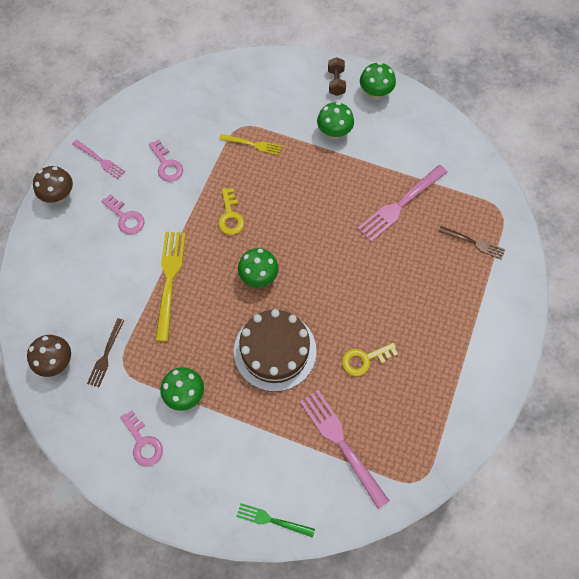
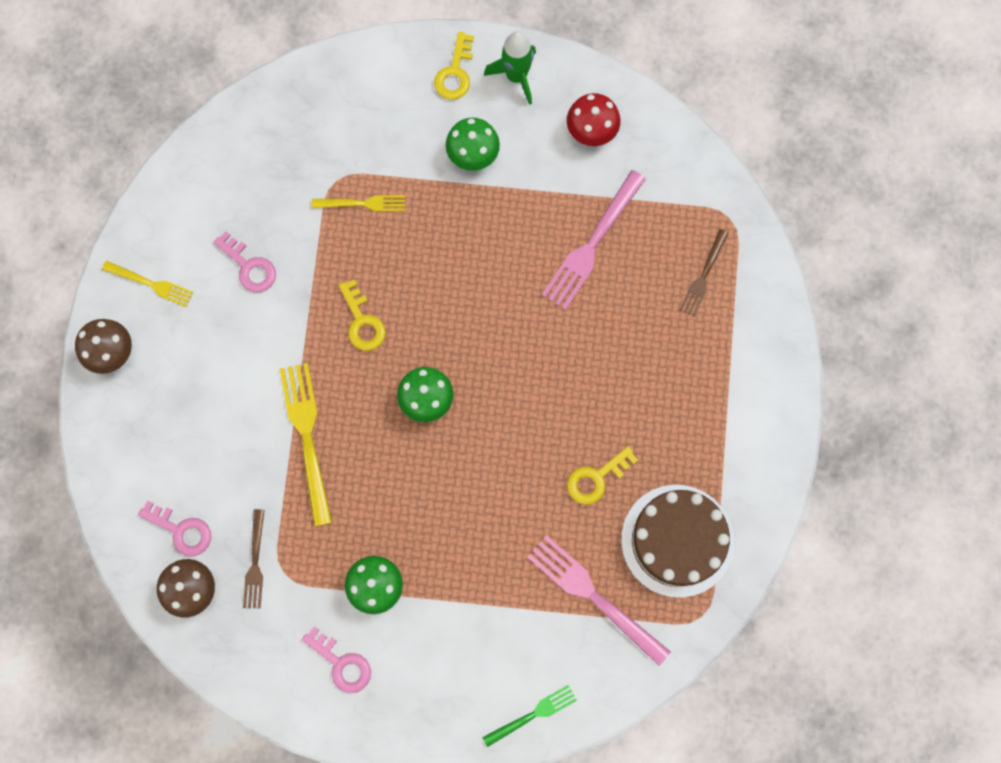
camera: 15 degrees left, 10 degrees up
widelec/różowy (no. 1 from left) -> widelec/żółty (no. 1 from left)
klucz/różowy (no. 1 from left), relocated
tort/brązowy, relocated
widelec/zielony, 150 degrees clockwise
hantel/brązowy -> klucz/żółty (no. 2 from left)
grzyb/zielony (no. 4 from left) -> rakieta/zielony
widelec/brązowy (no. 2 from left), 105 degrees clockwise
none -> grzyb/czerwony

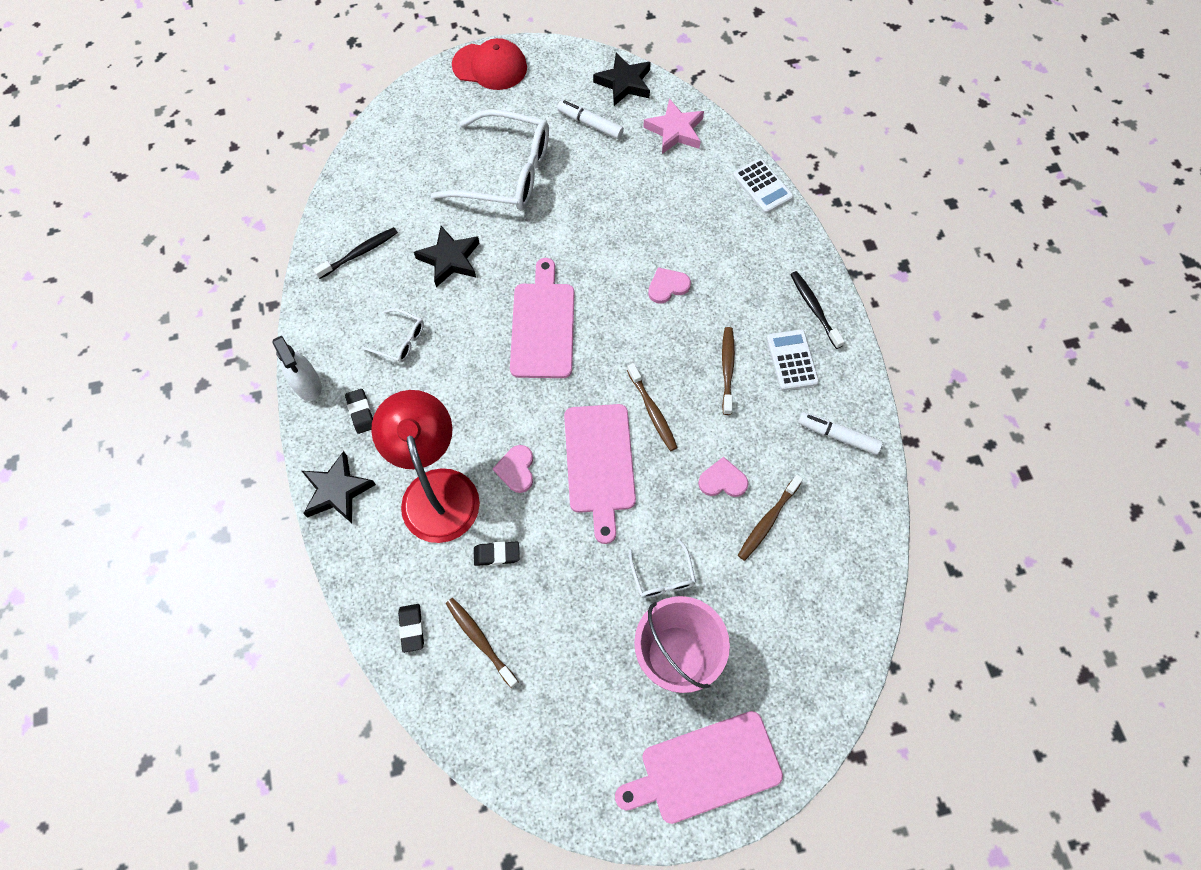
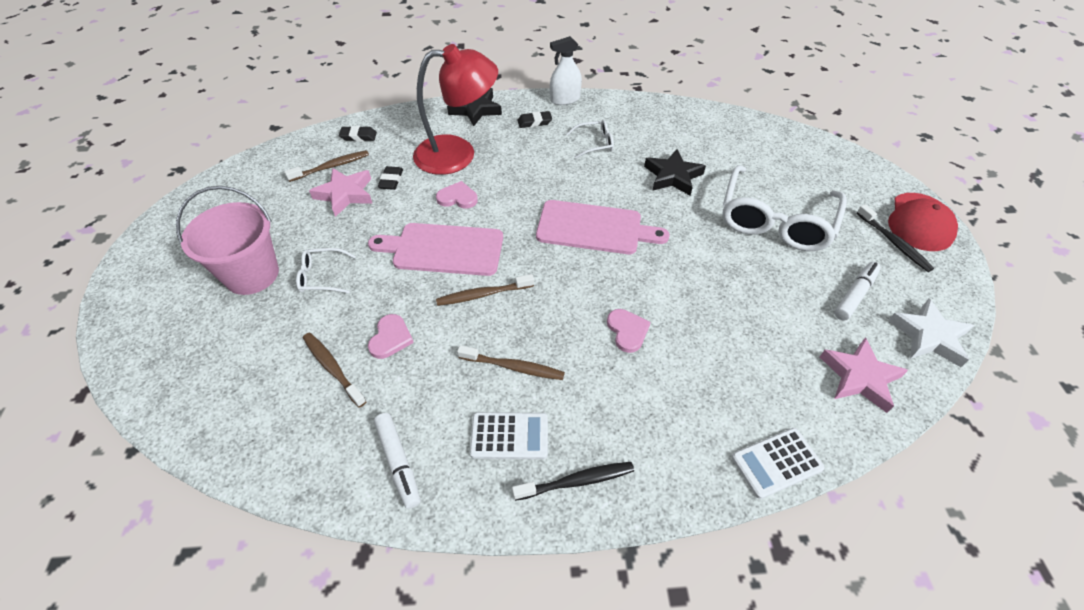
camera: 100 degrees right, 15 degrees down
szczoteczka do zębów/czarny (no. 1 from left in the first image) -> szczoteczka do zębów/czarny (no. 2 from left), relocated
okulary/biały (no. 1 from left in the first image) -> okulary/biały (no. 2 from left), 135 degrees counterclockwise
gwiazda/czarny (no. 3 from left) -> gwiazda/biały
deska do krojenia/różowy (no. 3 from left) -> none
flamaster/biały (no. 2 from left in the first image) -> flamaster/biały (no. 1 from left), 120 degrees clockwise
none -> gwiazda/różowy (no. 1 from left)

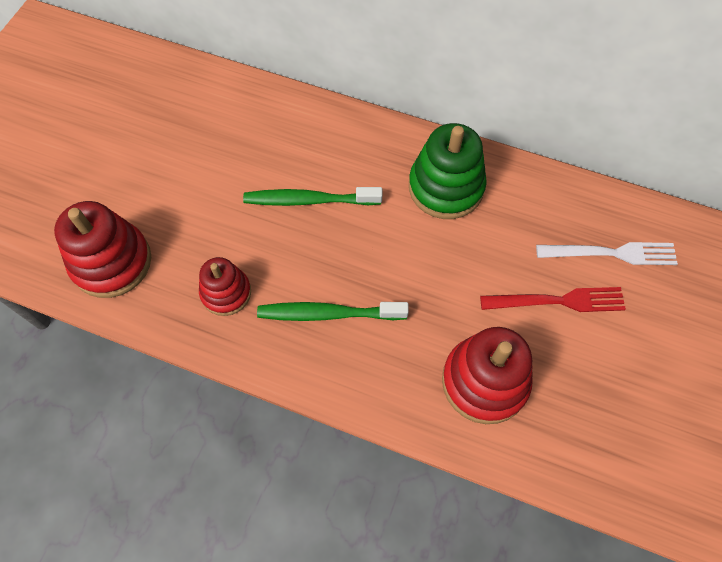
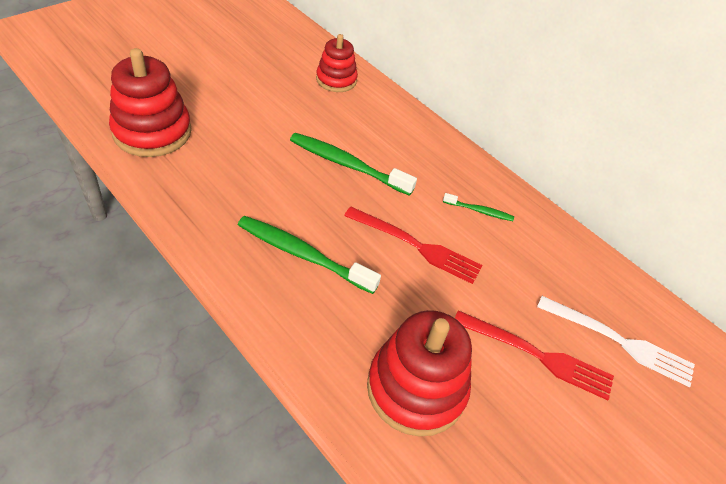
camera: 20 degrees right, 15 degrees down
zabawka nakładanka/czerwony (no. 2 from left), relocated
zabawka nakładanka/zielony -> szczoteczka do zębów/zielony (no. 3 from left)
none -> widelec/czerwony (no. 1 from left)

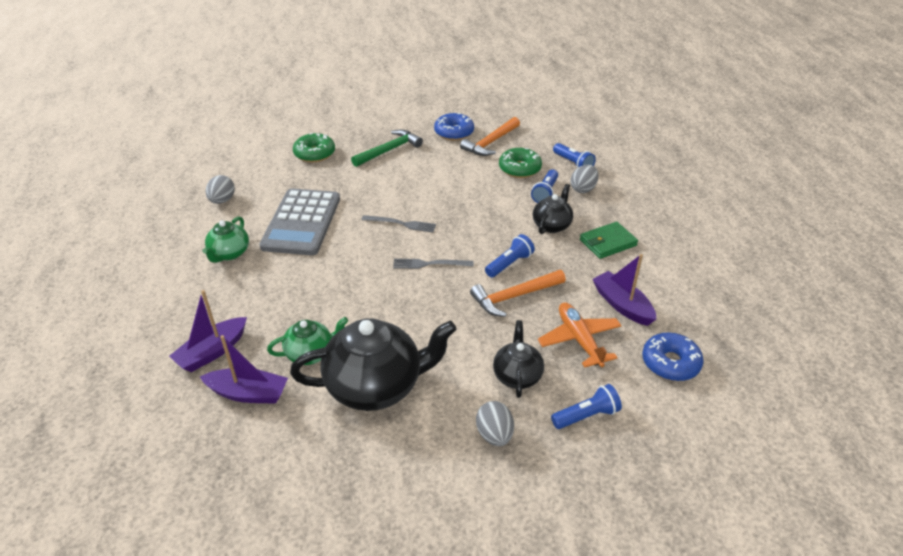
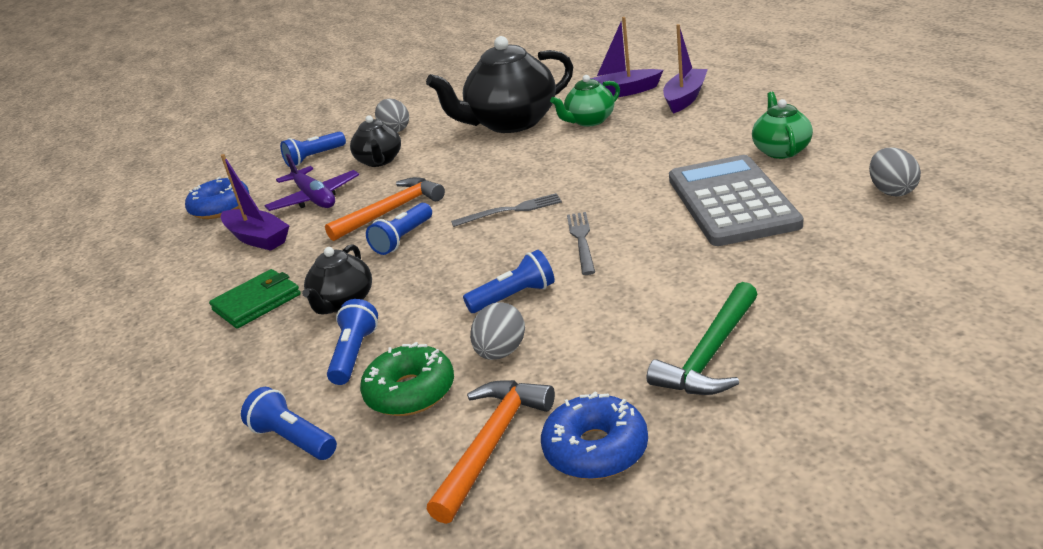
camera: 170 degrees right, 10 degrees down
donut/zielony (no. 1 from left) -> none
widelec/szary (no. 1 from left in the first image) -> widelec/szary (no. 2 from left), 90 degrees clockwise
samolot/pomarańczowy -> samolot/fioletowy
jajko/szary (no. 3 from left in the first image) -> jajko/szary (no. 2 from left), relocated
none -> latarka/niebieski (no. 5 from left)

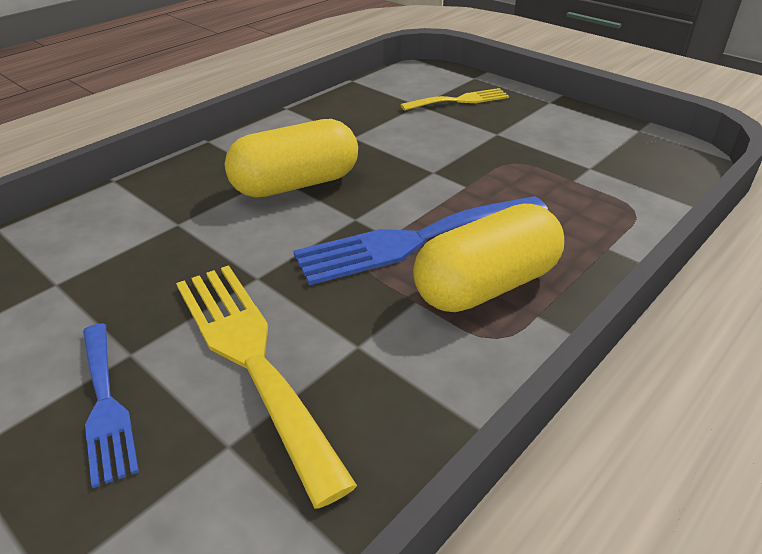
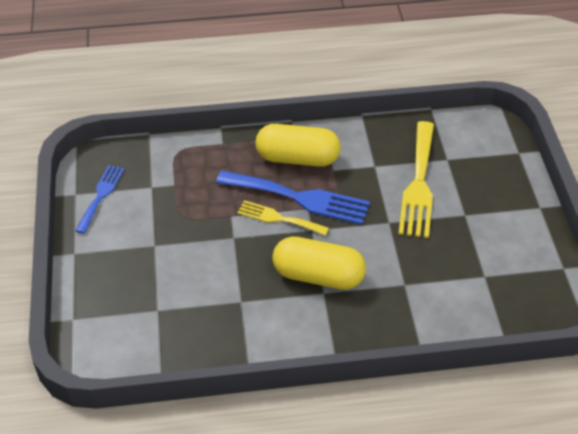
camera: 140 degrees left, 10 degrees up
widelec/niebieski (no. 1 from left), relocated
widelec/żółty (no. 2 from left in the first image) -> widelec/żółty (no. 1 from left), relocated

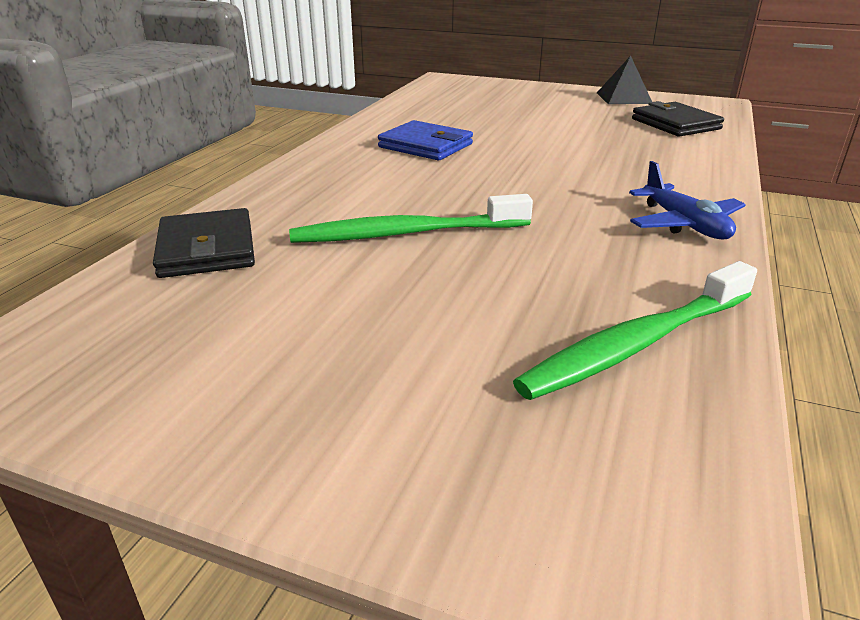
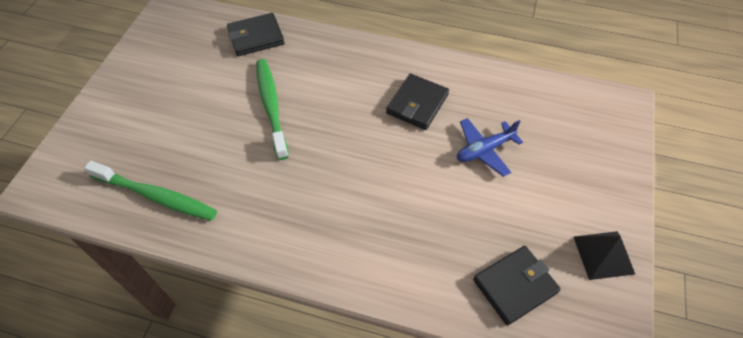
camera: 85 degrees right, 25 degrees up
portfel/niebieski -> portfel/czarny (no. 2 from left)
szczoteczka do zębów/zielony (no. 2 from left in the first image) -> szczoteczka do zębów/zielony (no. 1 from left), 150 degrees clockwise
samolot/niebieski, relocated

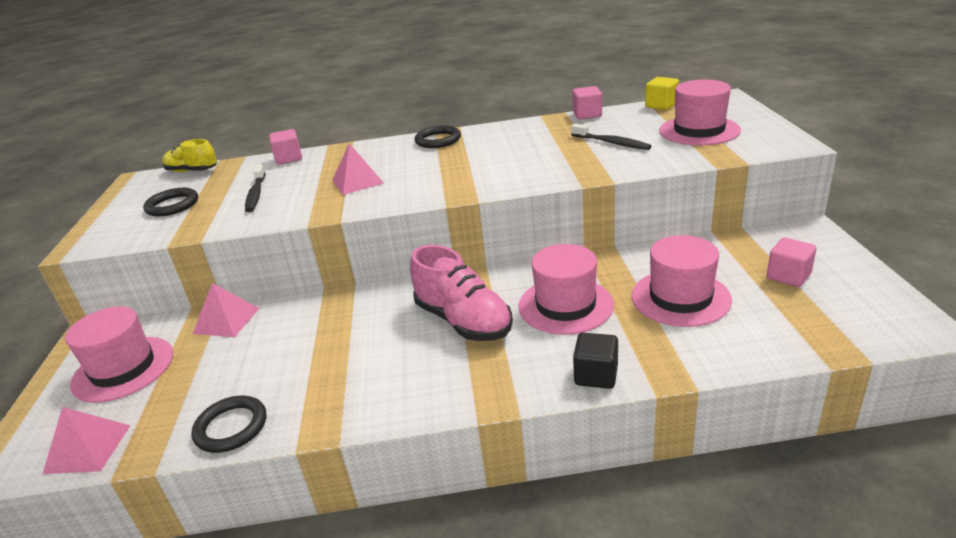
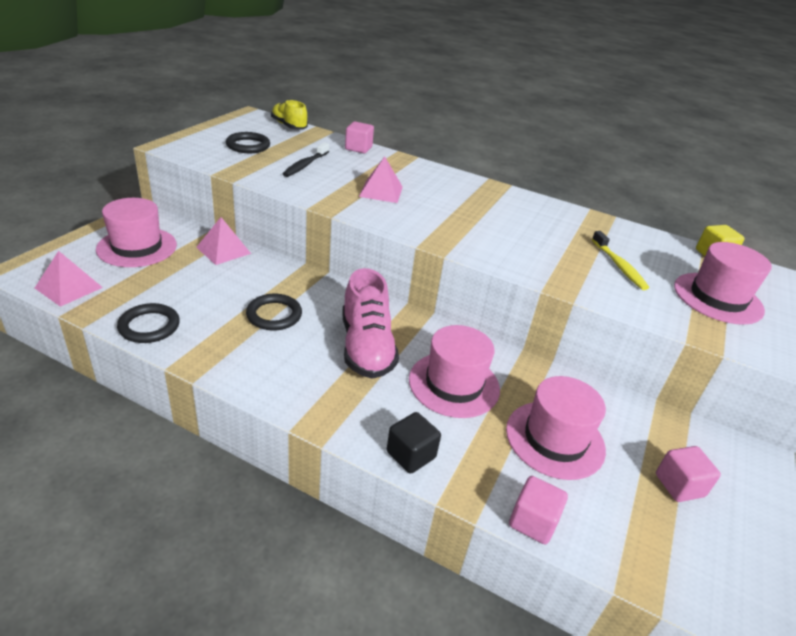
camera: 25 degrees right, 5 degrees up
pierścień/czarny (no. 3 from left), relocated
szczoteczka do zębów/czarny (no. 2 from left) -> szczoteczka do zębów/żółty
sześcian/różowy (no. 2 from left), relocated

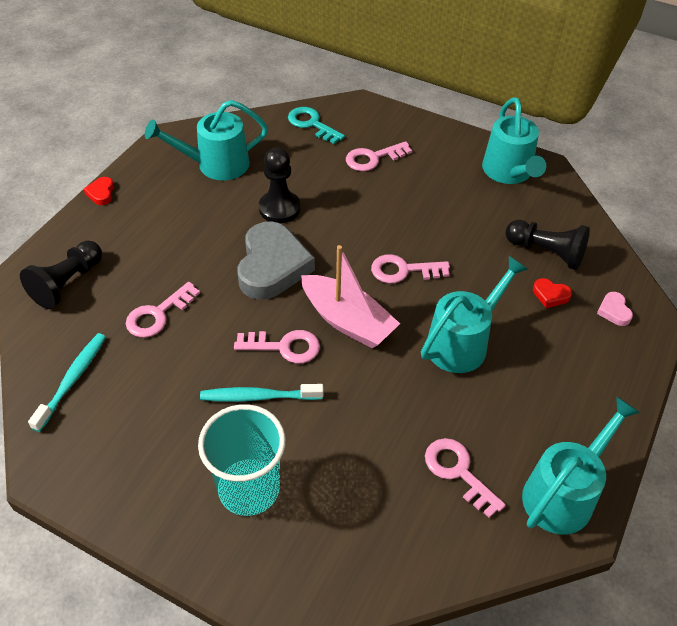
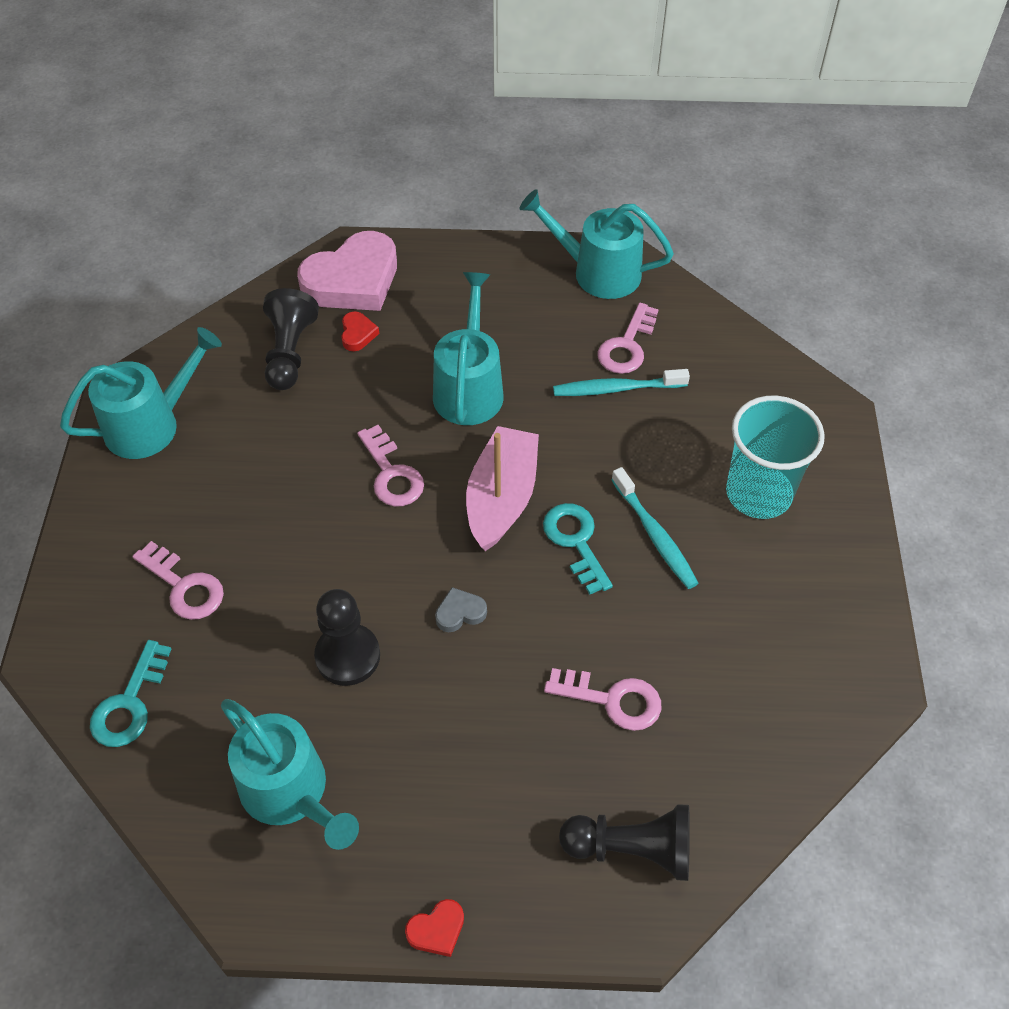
camera: 115 degrees left, 5 degrees up
szczoteczka do zębów/turkusowy (no. 1 from left), relocated
klucz/różowy (no. 2 from left) -> klucz/turkusowy (no. 2 from left)
serce/szary, x0.41
konewka/turkusowy (no. 2 from left in the first image) -> konewka/turkusowy (no. 3 from left), 75 degrees clockwise
serce/różowy, x2.41

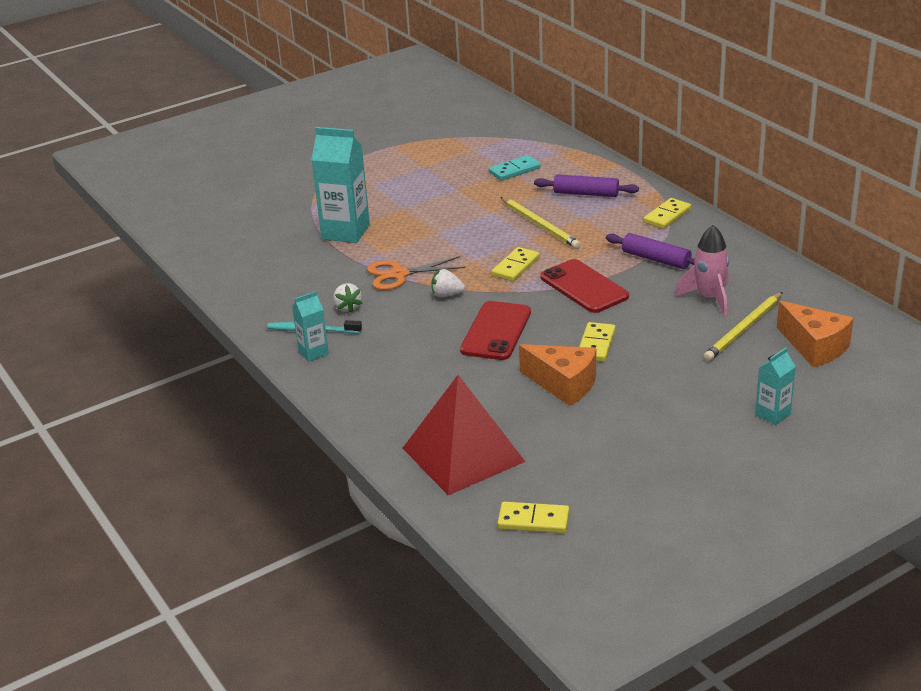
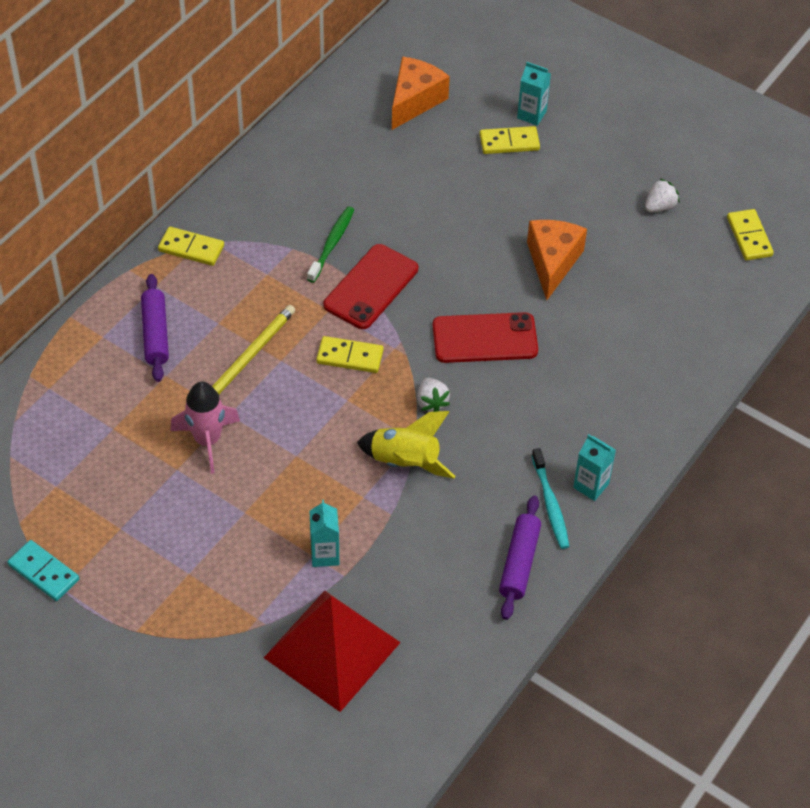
camera: 115 degrees left, 20 degrees up
karton mleka/turkusowy (no. 2 from left in the first image) -> karton mleka/turkusowy (no. 1 from left), x0.53
truskawka/biały (no. 1 from left in the first image) -> truskawka/biały (no. 2 from left), relocated
nożyczki/pomarańczowy -> rakieta/żółty
piramida/czerwony, relocated
kostka domina/turkusowy, relocated
kostka domina/żółty (no. 3 from left), relocated
wałek do ciasta/fioletowy (no. 2 from left), relocated
rakieta/różowy, relocated
ołówek/żółty (no. 2 from left) -> none
none -> szczoteczka do zębów/zielony

